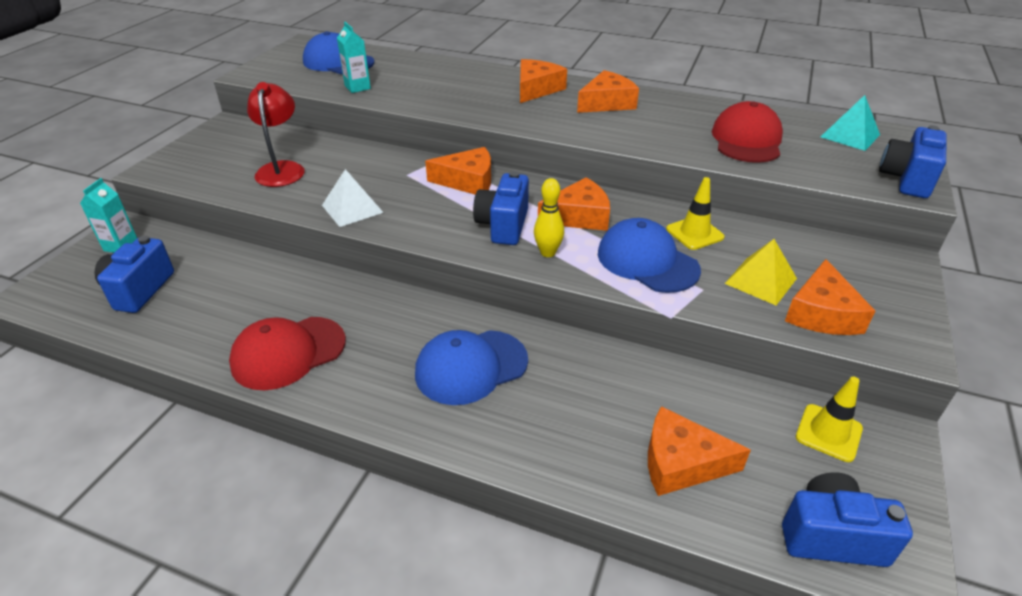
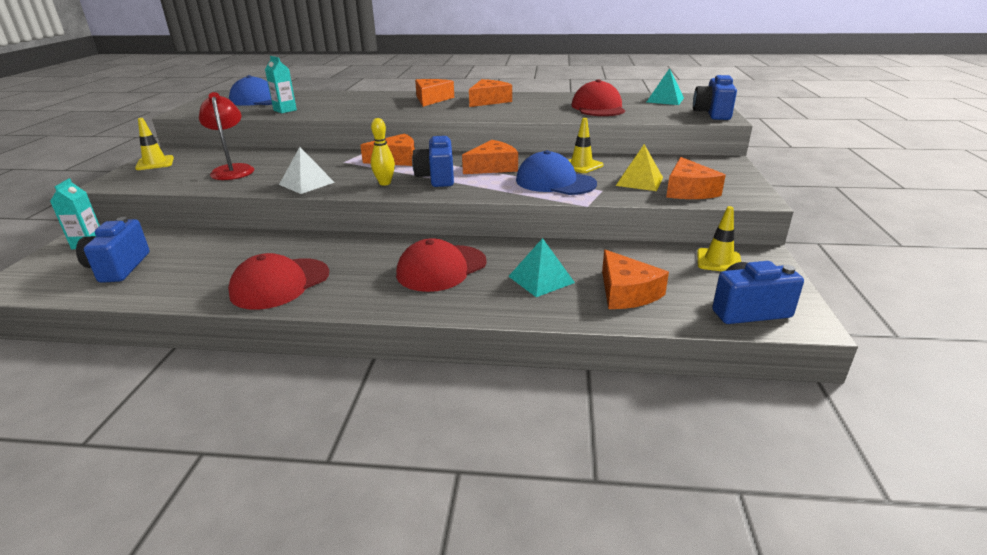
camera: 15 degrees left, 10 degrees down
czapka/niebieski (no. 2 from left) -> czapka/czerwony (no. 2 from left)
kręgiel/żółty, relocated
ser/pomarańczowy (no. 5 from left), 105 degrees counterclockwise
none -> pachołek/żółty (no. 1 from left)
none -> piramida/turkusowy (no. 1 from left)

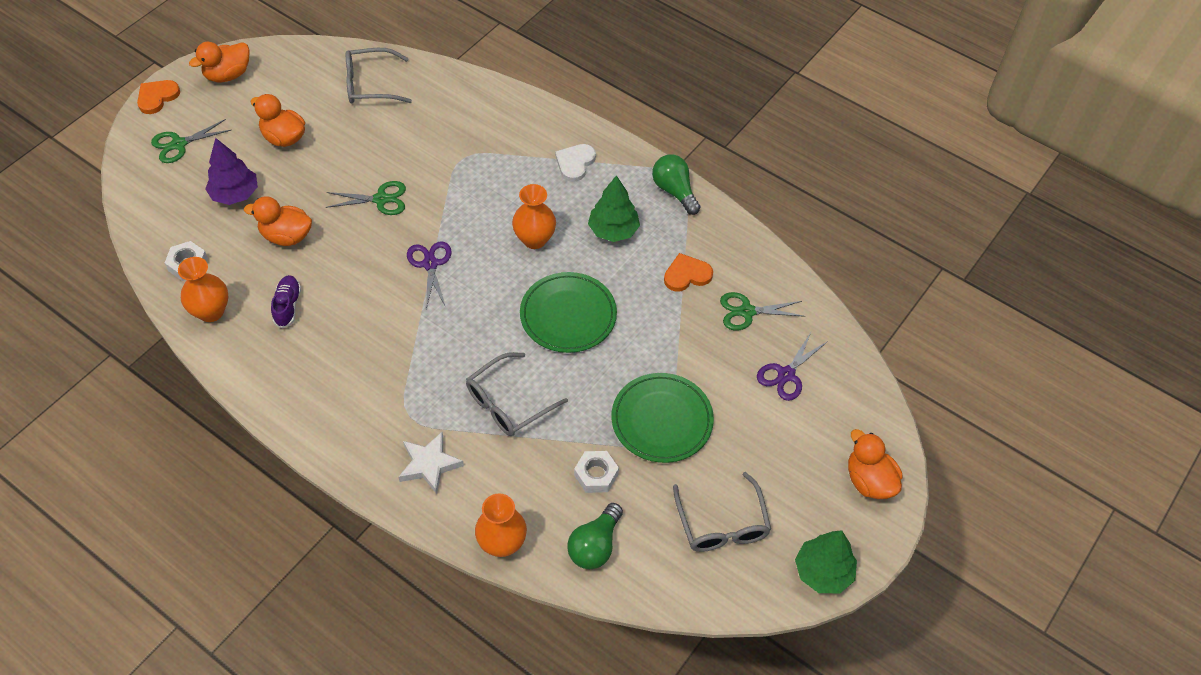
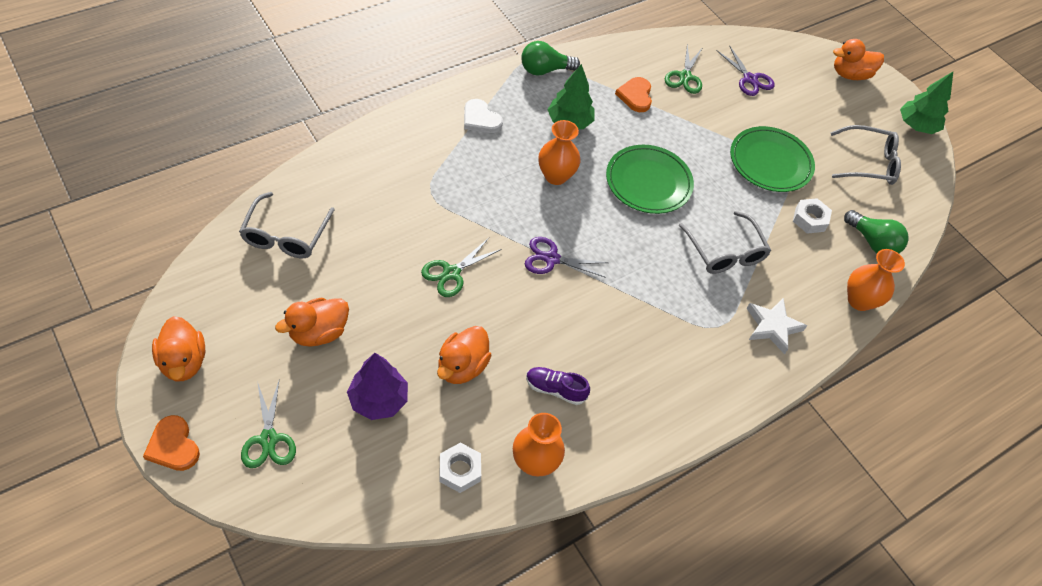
camera: 75 degrees left, 0 degrees up
nożyczki/zielony (no. 2 from left), 150 degrees counterclockwise

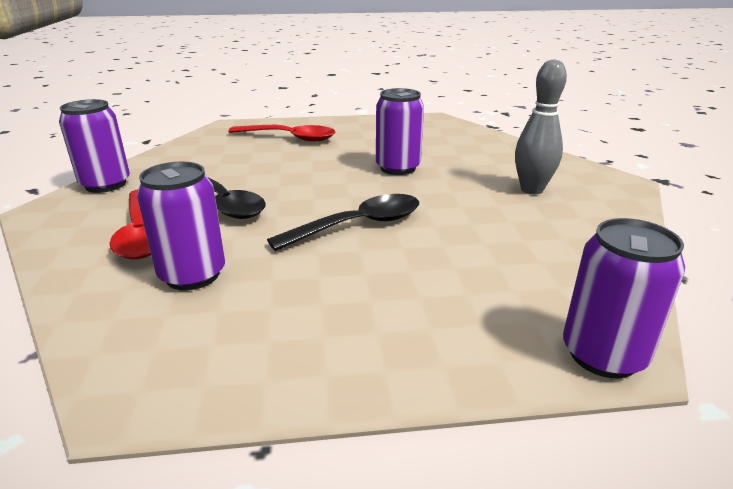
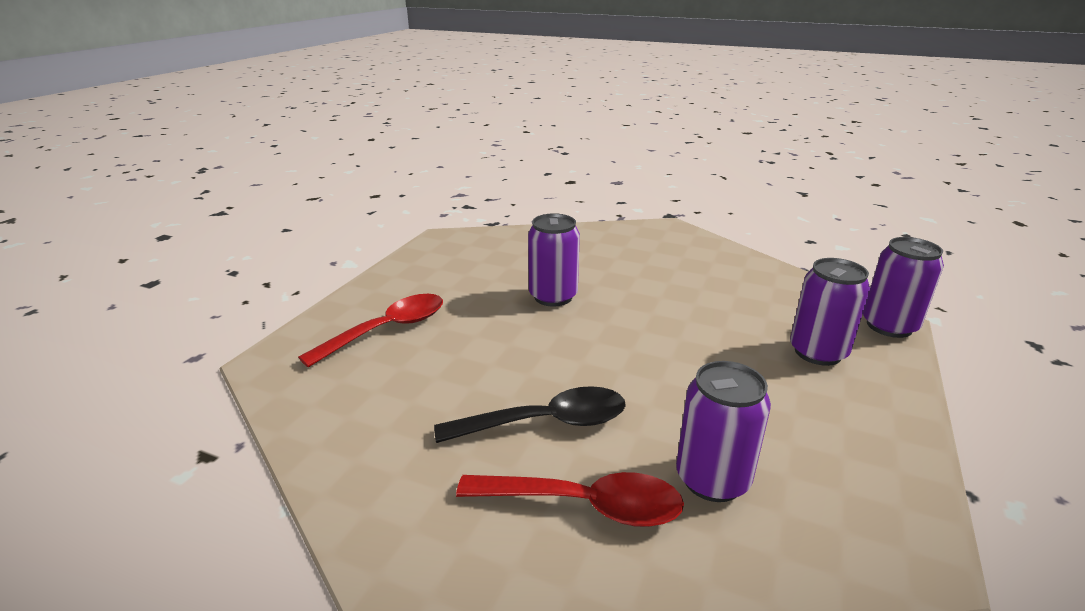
camera: 60 degrees left, 0 degrees up
puszka/fioletowy (no. 1 from left in the first image) -> puszka/fioletowy (no. 3 from left), relocated
łyżka/czarny (no. 2 from left) -> none
kręgiel/szary -> none

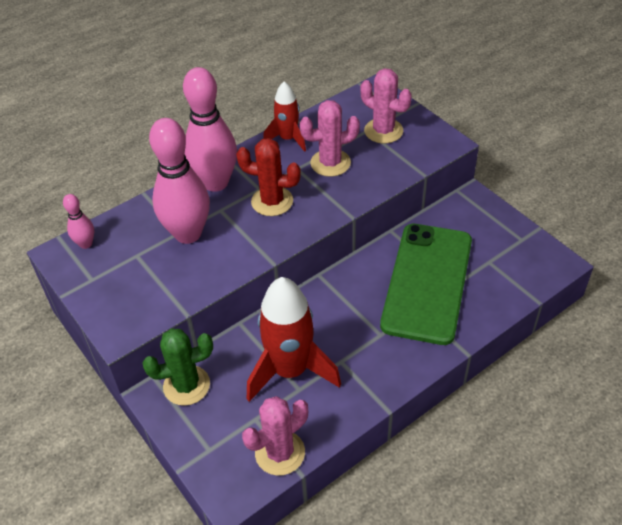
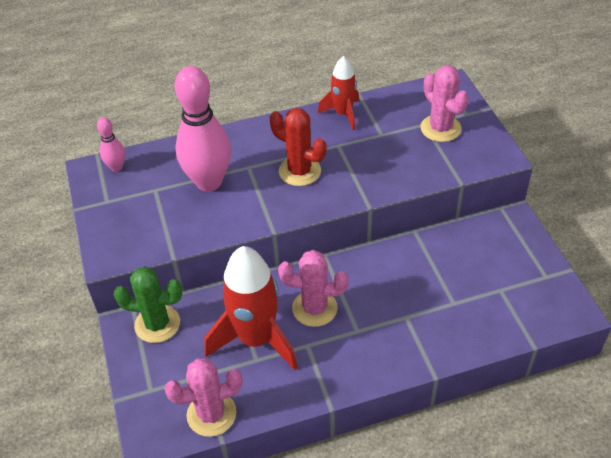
camera: 20 degrees right, 0 degrees up
kręgiel/różowy (no. 3 from left) -> none
kaktus/różowy (no. 2 from left), relocated
telefon/zielony -> none

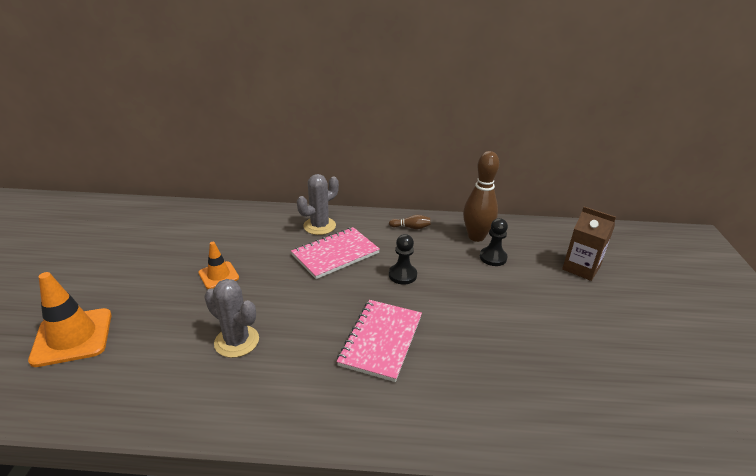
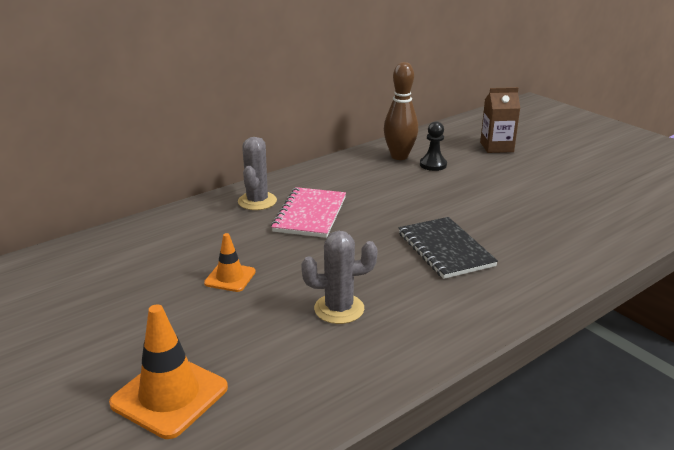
camera: 40 degrees left, 5 degrees down
zeszyt/różowy (no. 2 from left) -> zeszyt/czarny
kręgiel/brązowy (no. 1 from left) -> none
pionek/czarny (no. 1 from left) -> none

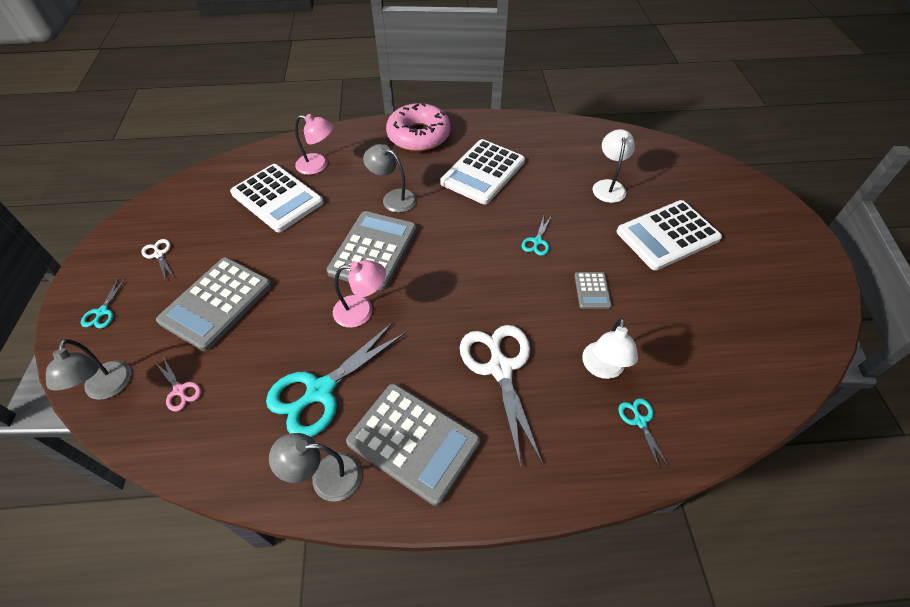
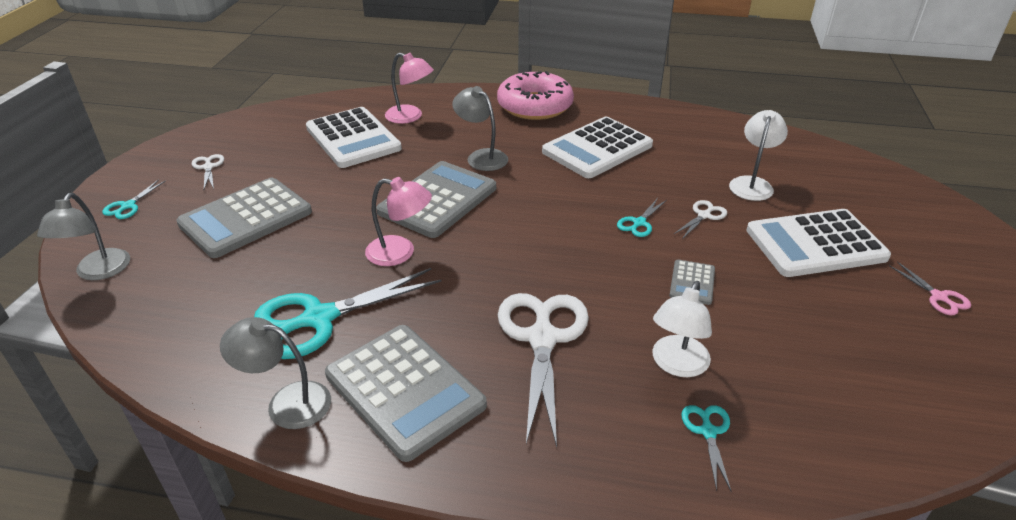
camera: 15 degrees right, 15 degrees down
nożyczki/różowy, relocated
none -> nożyczki/biały (no. 3 from left)

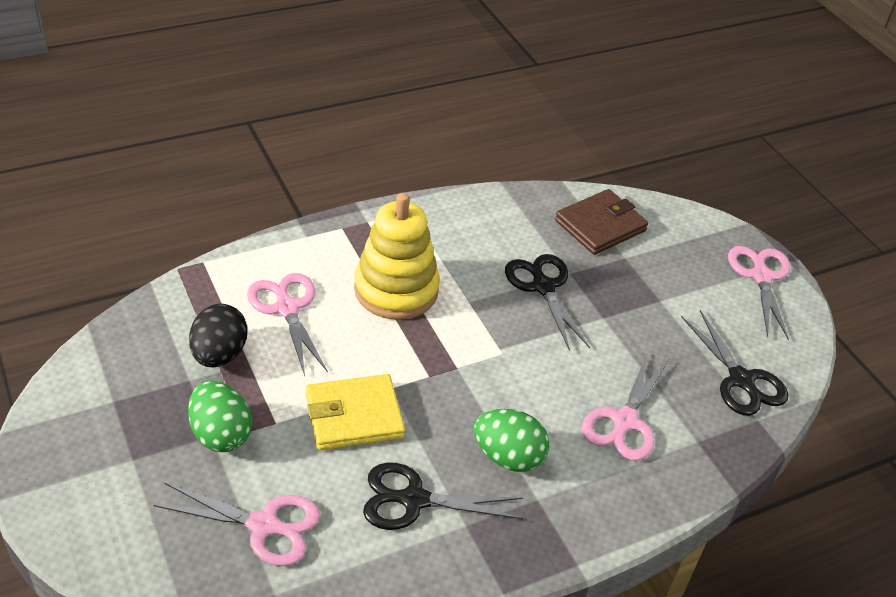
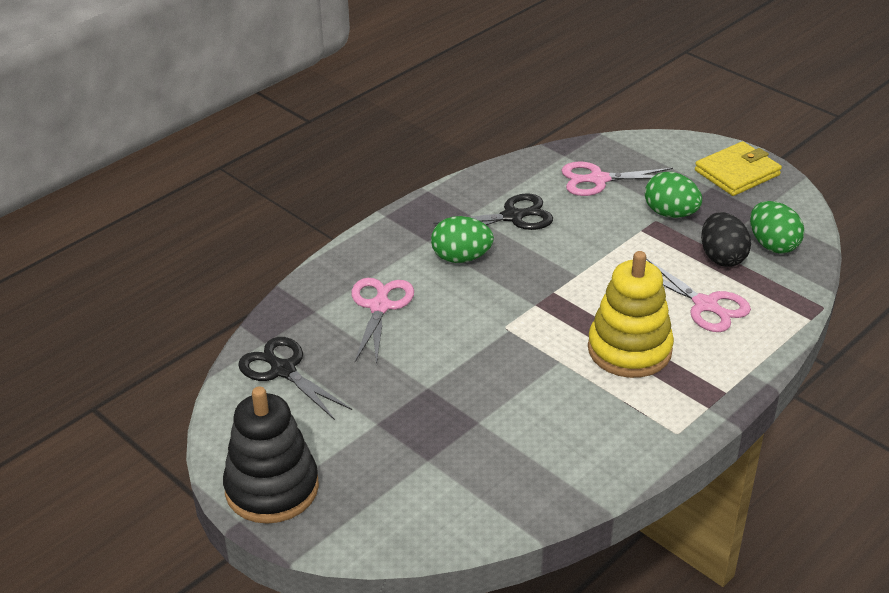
camera: 165 degrees right, 5 degrees down
portfel/żółty, relocated
nożyczki/czarny (no. 2 from left) -> none
portfel/brązowy -> none
nożyczki/różowy (no. 4 from left) -> zabawka nakładanka/czarny
none -> jajko/zielony (no. 3 from left)

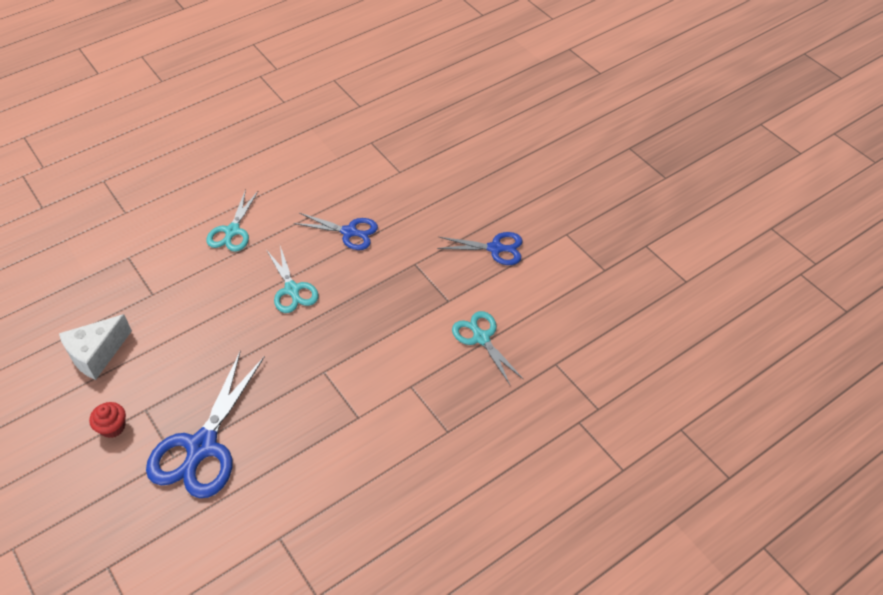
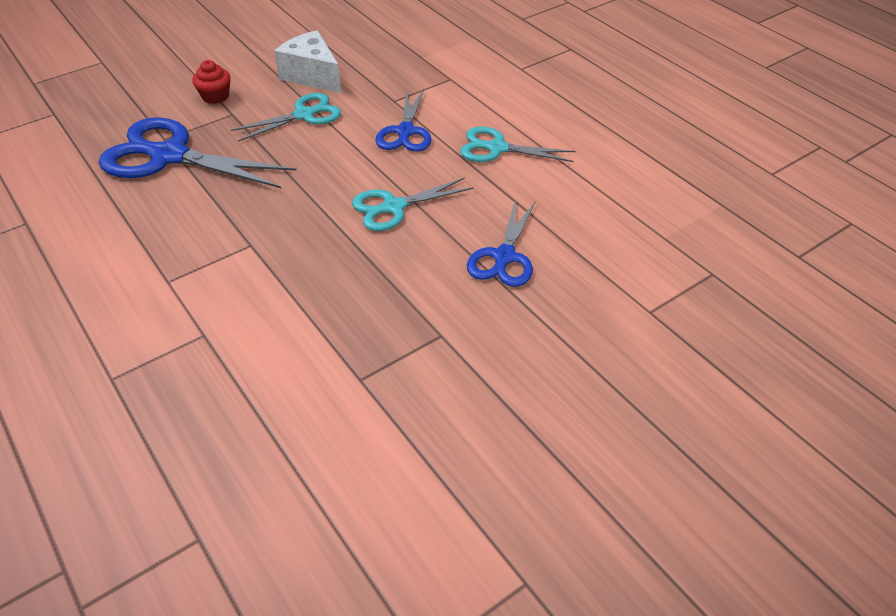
camera: 90 degrees right, 5 degrees down
nożyczki/niebieski (no. 3 from left in the first image) -> nożyczki/niebieski (no. 2 from left), relocated
nożyczki/turkusowy (no. 3 from left in the first image) -> nożyczki/turkusowy (no. 1 from left), relocated

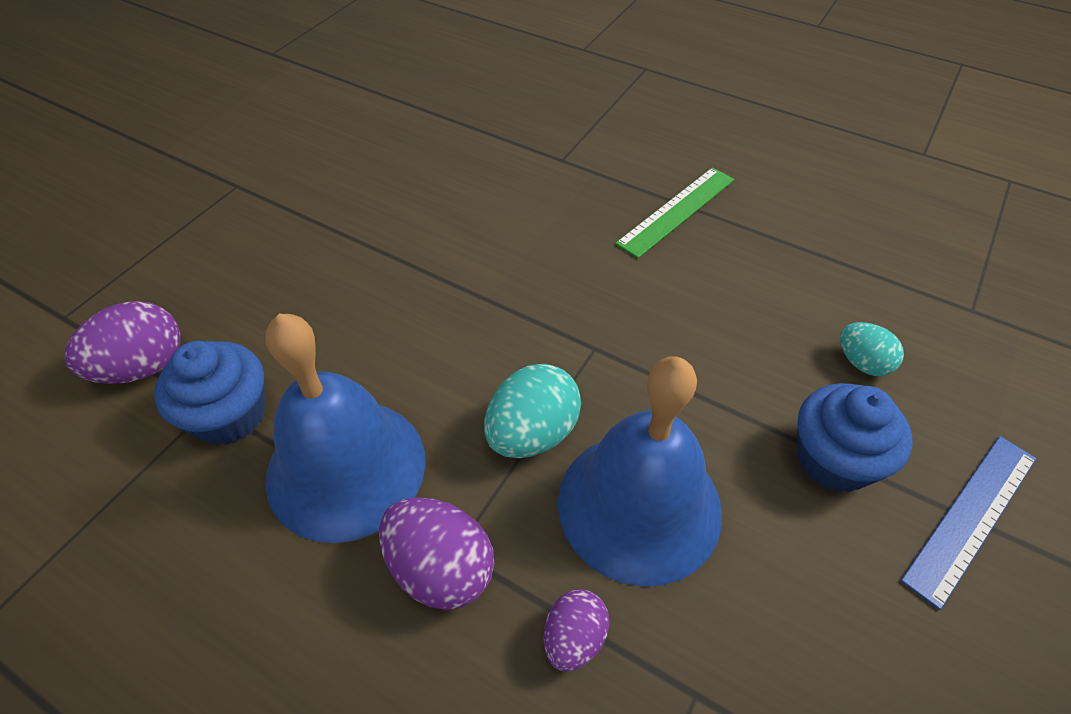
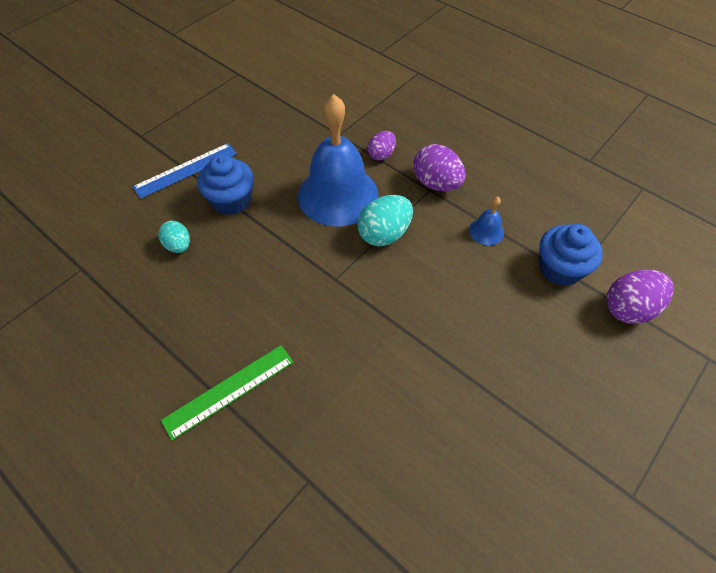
camera: 170 degrees left, 5 degrees up
dzwonek/niebieski (no. 1 from left in the first image) -> dzwonek/niebieski (no. 2 from left), x0.41

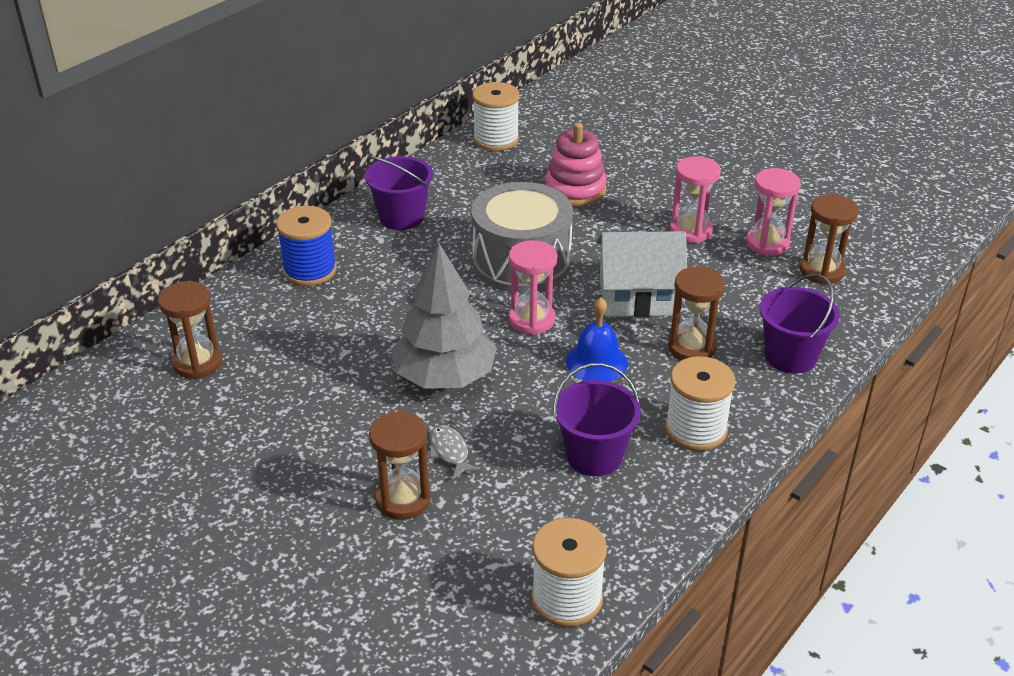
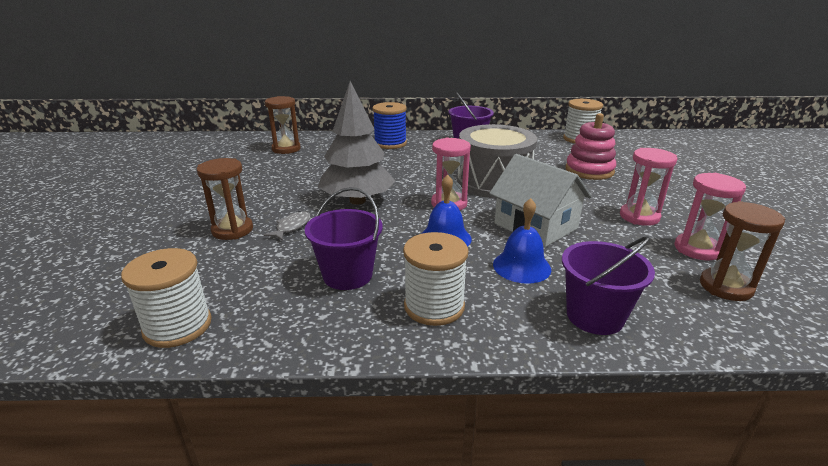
camera: 50 degrees right, 10 degrees down
klepsydra/brązowy (no. 3 from left) -> dzwonek/niebieski (no. 2 from left)

